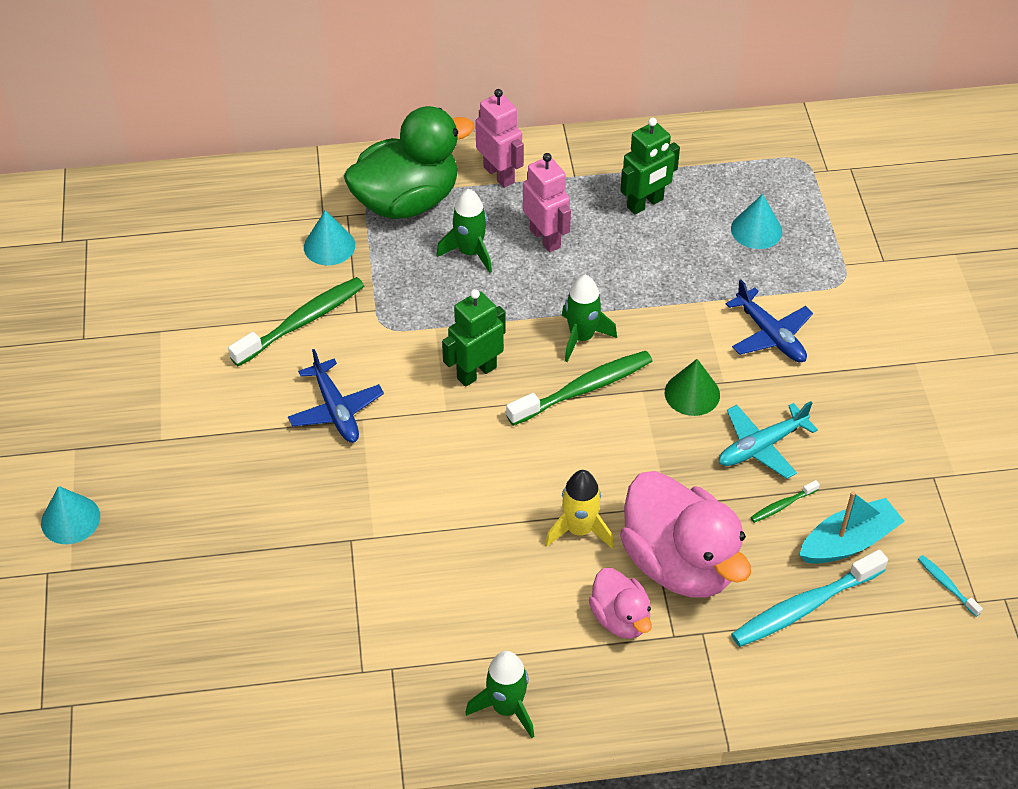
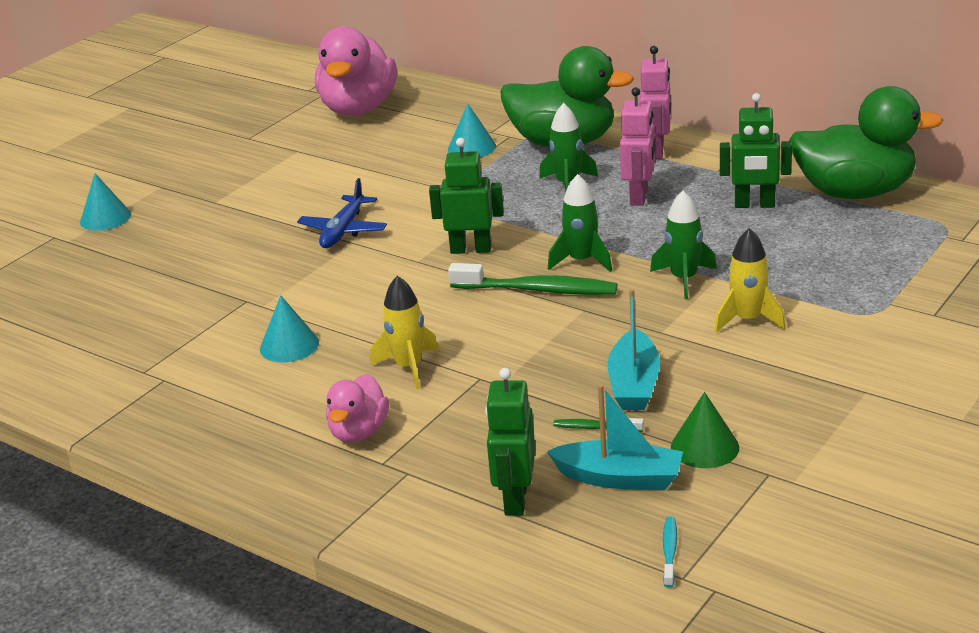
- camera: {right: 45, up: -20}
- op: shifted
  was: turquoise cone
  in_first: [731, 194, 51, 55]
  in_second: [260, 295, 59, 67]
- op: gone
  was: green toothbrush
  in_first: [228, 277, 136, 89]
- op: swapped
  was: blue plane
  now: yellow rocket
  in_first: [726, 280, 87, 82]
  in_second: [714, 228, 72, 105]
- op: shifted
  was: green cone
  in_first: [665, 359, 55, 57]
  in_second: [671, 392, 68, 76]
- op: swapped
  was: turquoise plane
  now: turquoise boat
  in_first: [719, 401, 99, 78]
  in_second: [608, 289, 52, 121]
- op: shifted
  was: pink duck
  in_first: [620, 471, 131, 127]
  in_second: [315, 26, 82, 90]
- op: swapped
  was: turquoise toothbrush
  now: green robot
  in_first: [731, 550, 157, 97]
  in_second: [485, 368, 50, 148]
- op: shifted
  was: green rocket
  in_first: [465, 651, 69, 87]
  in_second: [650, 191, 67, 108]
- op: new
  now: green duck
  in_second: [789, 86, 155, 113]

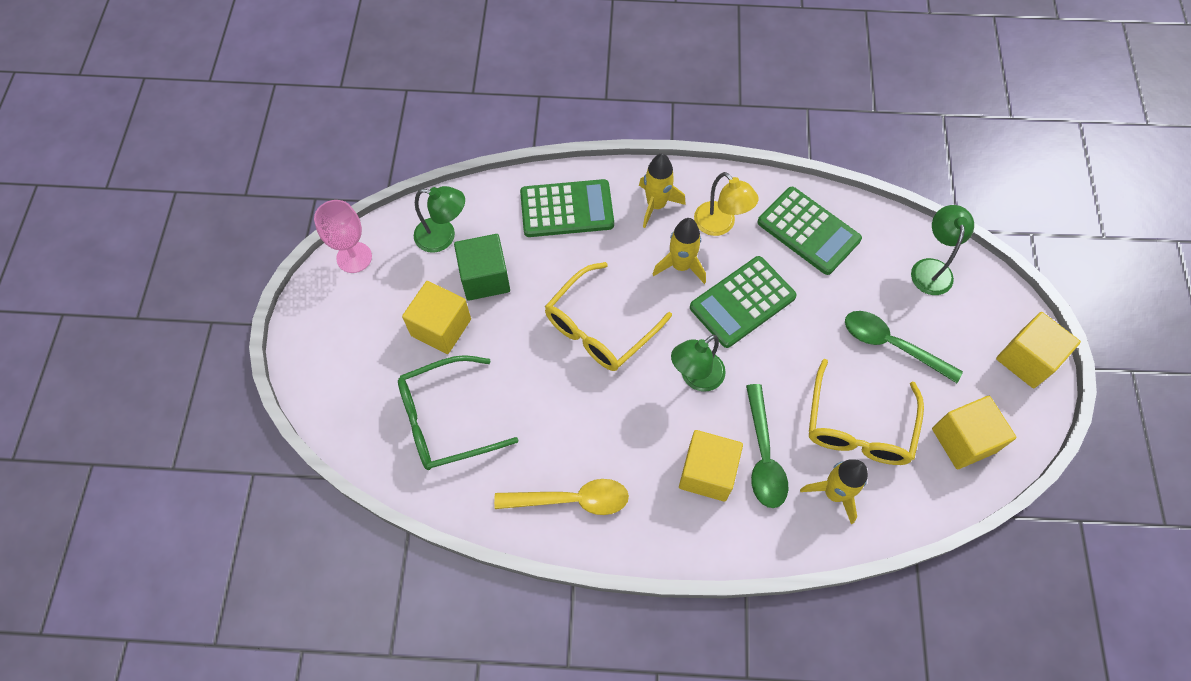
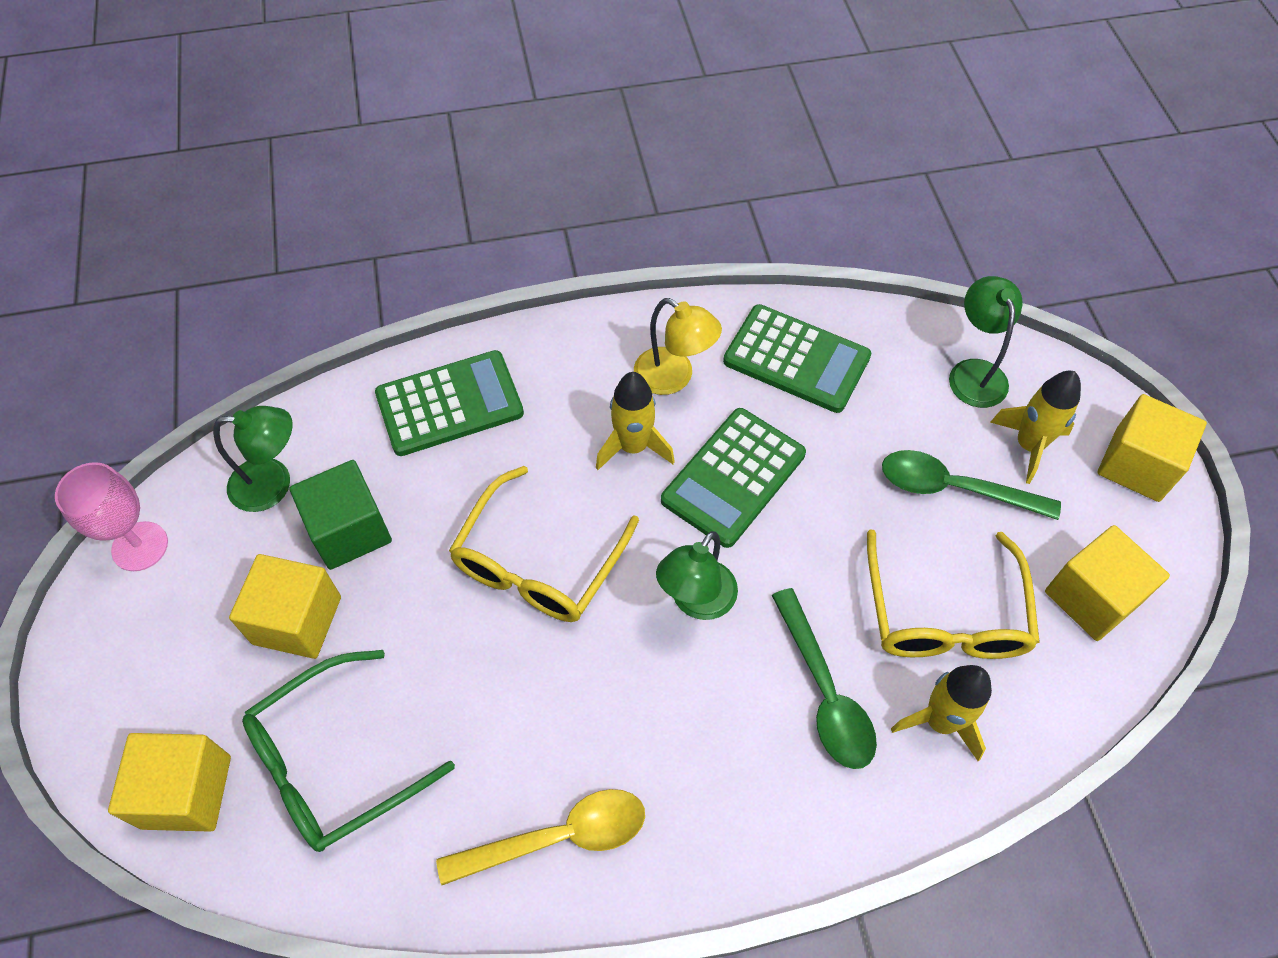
- camera: {right: -15, up: -5}
- op: shifted
  was: yellow rocket
  in_first: [639, 154, 47, 74]
  in_second: [990, 371, 91, 113]
- op: shifted
  was: yellow cube
  in_first: [679, 430, 64, 72]
  in_second: [108, 733, 123, 99]

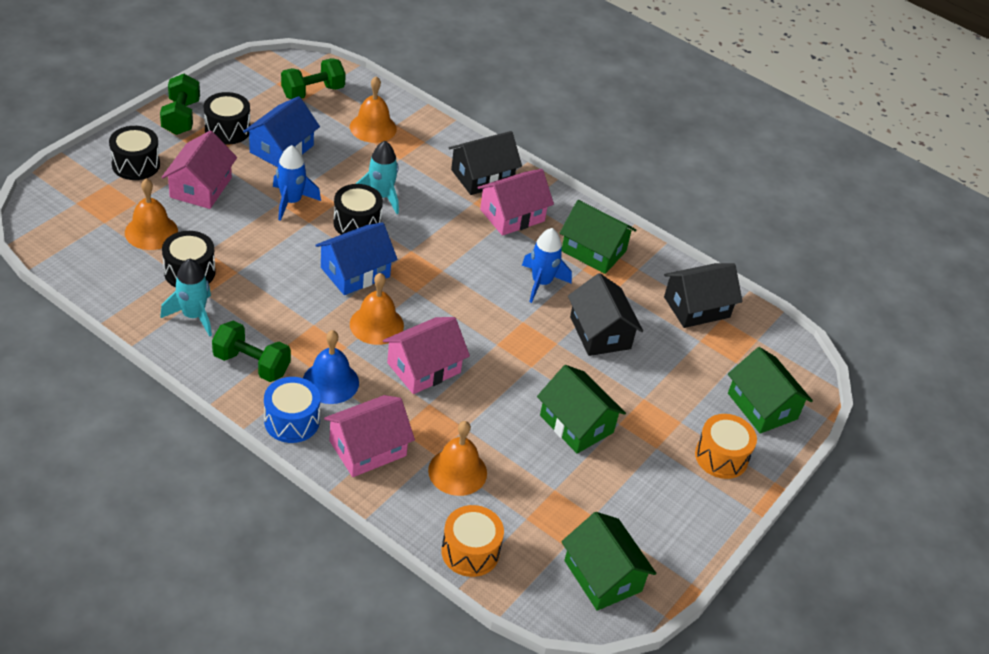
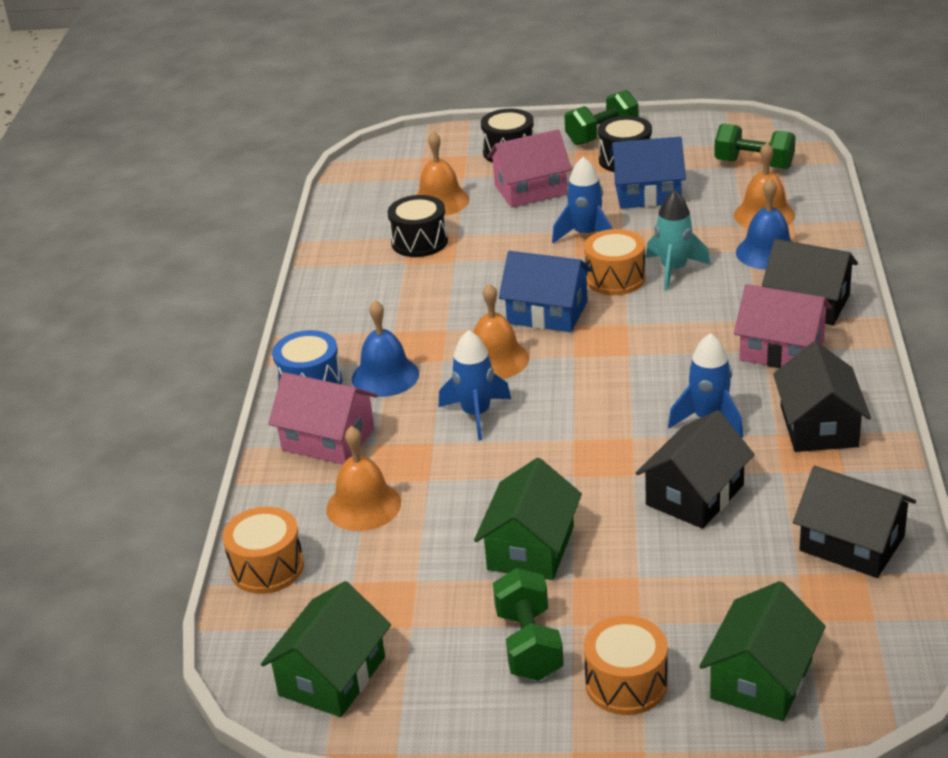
- camera: {right: 65, up: -10}
- op: repainted
  was: black drum
  now: orange drum
  in_first: [333, 184, 50, 51]
  in_second: [584, 229, 61, 66]
- op: repainted
  was: green house
  now: black house
  in_first: [560, 200, 77, 74]
  in_second: [773, 341, 98, 111]
- op: gone
  was: turquoise rocket
  in_first: [160, 258, 52, 79]
- op: swapped
  was: pink house
  now: blue rocket
  in_first: [383, 317, 87, 77]
  in_second: [438, 330, 73, 111]
- op: shifted
  was: green dumbbell
  in_first: [212, 321, 79, 61]
  in_second: [493, 568, 71, 113]
- op: new
  now: blue bell
  in_second: [736, 178, 56, 92]

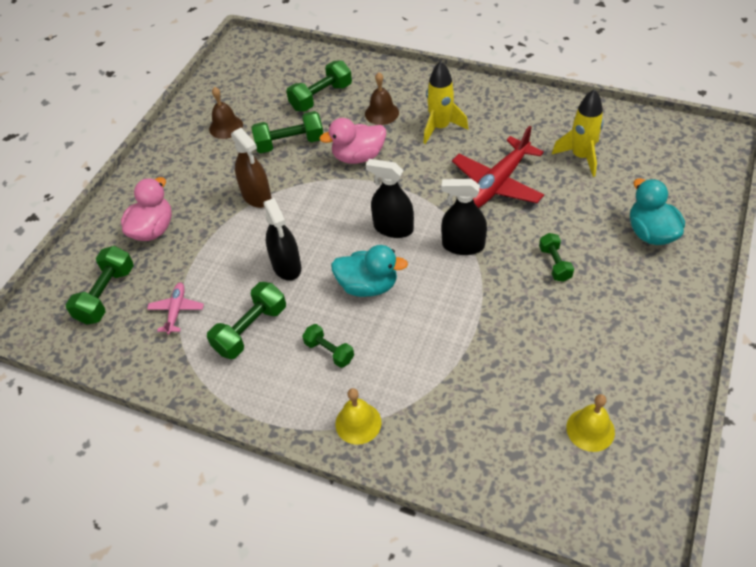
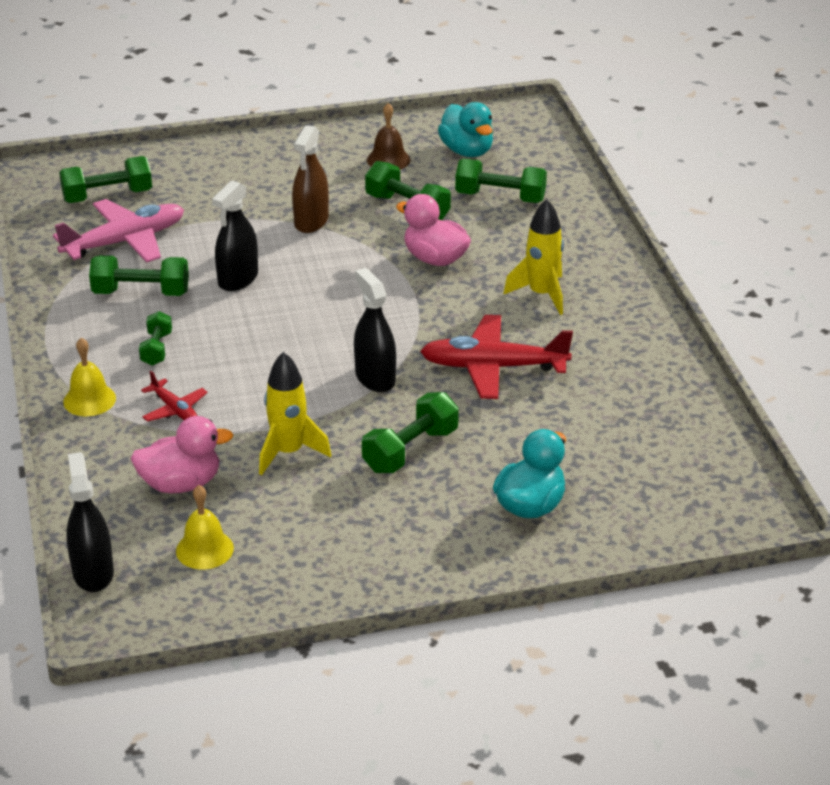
- camera: {right: 50, up: -15}
- op: gone
  was: brown bell
  in_first: [365, 72, 34, 53]
- op: shifted
  was: yellow rocket
  in_first: [552, 89, 52, 88]
  in_second: [259, 352, 72, 123]
- op: shifted
  was: black spray bottle
  in_first: [366, 159, 48, 79]
  in_second: [66, 452, 48, 140]
- op: shifted
  was: pink duck
  in_first: [121, 177, 51, 64]
  in_second: [131, 416, 103, 78]
- op: scaled
  was: green dumbbell
  in_first: [539, 233, 35, 49]
  in_second: [362, 392, 97, 81]
  ratio: 1.61
- op: shifted
  was: turquoise duck
  in_first: [331, 245, 77, 52]
  in_second: [438, 102, 55, 55]
- op: scaled
  was: pink plane
  in_first: [147, 283, 57, 52]
  in_second: [53, 199, 131, 64]
  ratio: 1.94
- op: new
  now: red plane
  in_second: [141, 371, 67, 51]

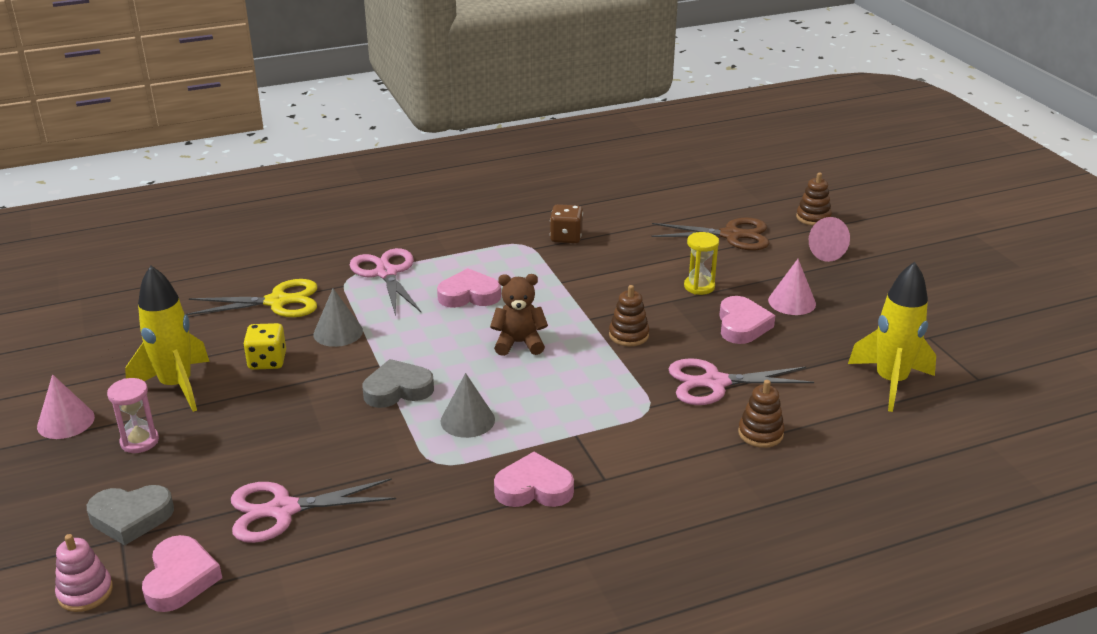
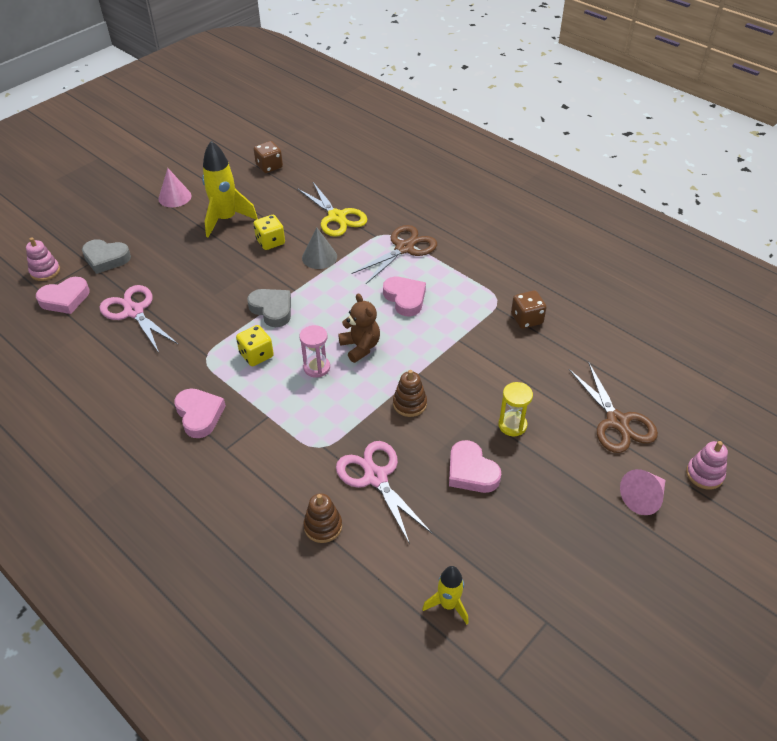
- camera: {right: 65, up: 15}
- op: repainted
  was: brown stacking toy
  now: pink stacking toy
  in_first: [796, 173, 36, 53]
  in_second: [686, 441, 42, 49]
- op: repainted
  was: pink scissors
  now: brown scissors
  in_first: [350, 248, 71, 68]
  in_second: [352, 225, 85, 59]
- op: gone
  was: pink cone
  in_first: [768, 259, 48, 56]
- op: scaled
  was: yellow rocket
  in_first: [848, 262, 88, 150]
  in_second: [422, 566, 47, 58]
  ratio: 0.57
- op: rotated
  was: pink heart
  in_first: [719, 296, 56, 48]
  in_second: [449, 440, 52, 53]
  clockwise: 75
- op: swapped
  was: grey cone
  now: yellow dice
  in_first: [441, 373, 54, 65]
  in_second: [236, 325, 38, 41]
- op: shifted
  was: pink hourglass
  in_first: [107, 378, 52, 75]
  in_second: [299, 325, 31, 53]
- op: rotated
  was: grey heart
  in_first: [87, 485, 87, 60]
  in_second: [82, 239, 49, 35]
  clockwise: -45
- op: new
  now: brown dice
  in_second: [254, 141, 29, 32]

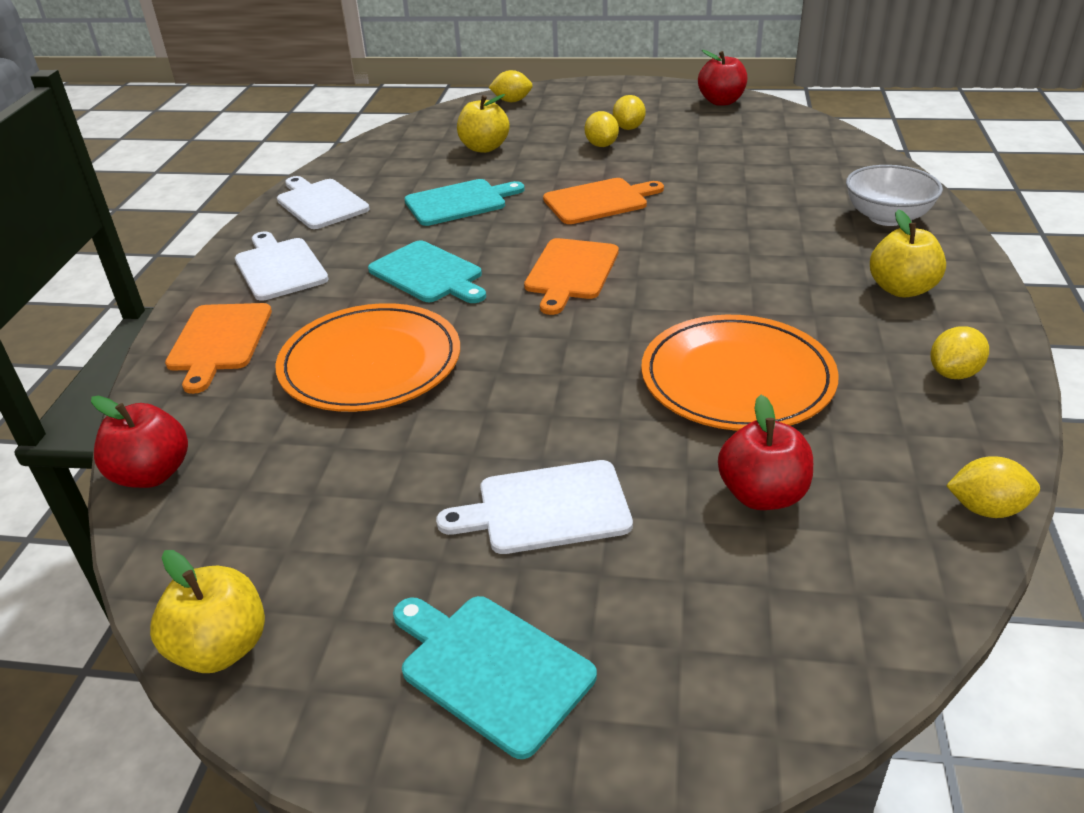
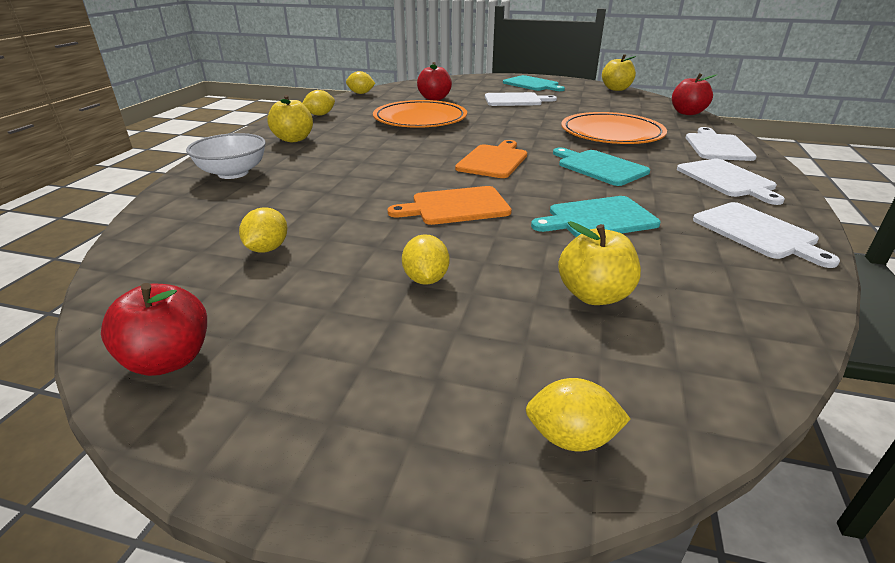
- camera: {right: -175, up: -5}
- op: shifted
  was: yellow lemon
  in_first: [613, 95, 33, 35]
  in_second: [239, 208, 49, 45]
- op: repainted
  was: orange cutting board
  now: white cutting board
  in_first: [165, 303, 107, 91]
  in_second: [686, 127, 71, 34]

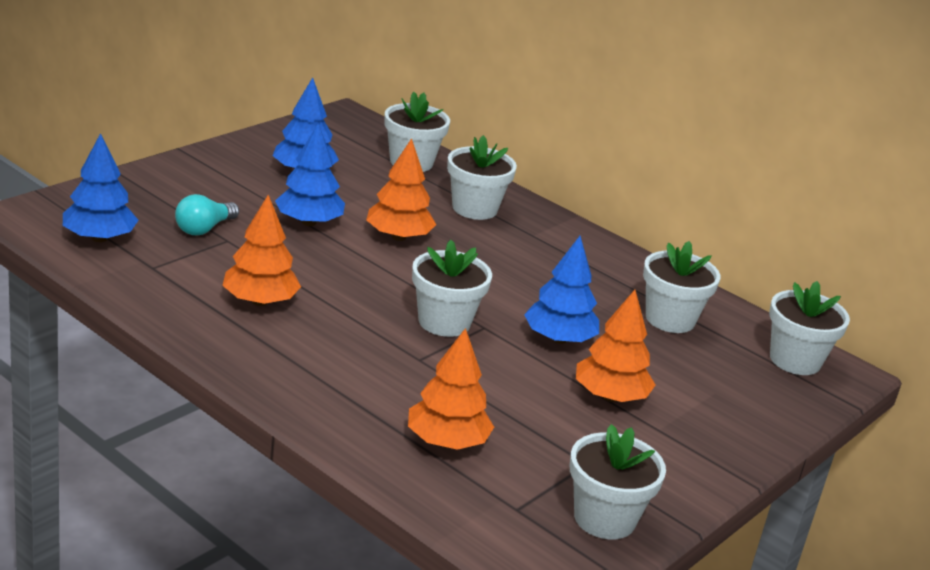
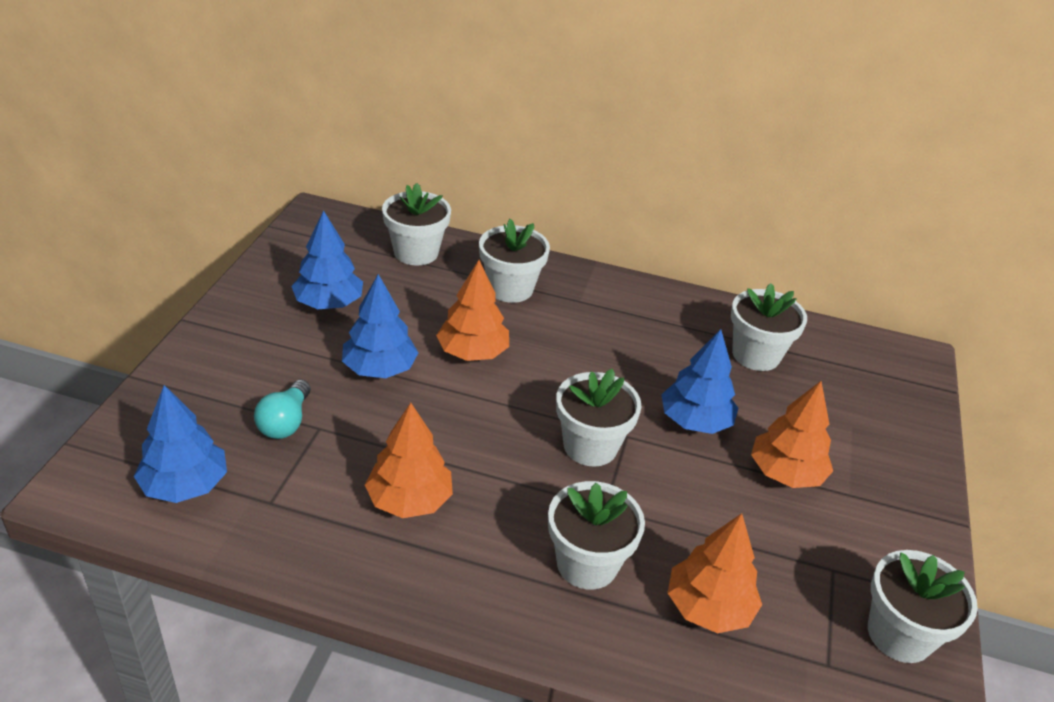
- camera: {right: -25, up: 10}
- op: shifted
  was: white flower pot
  in_first: [769, 281, 81, 94]
  in_second: [548, 481, 97, 108]

